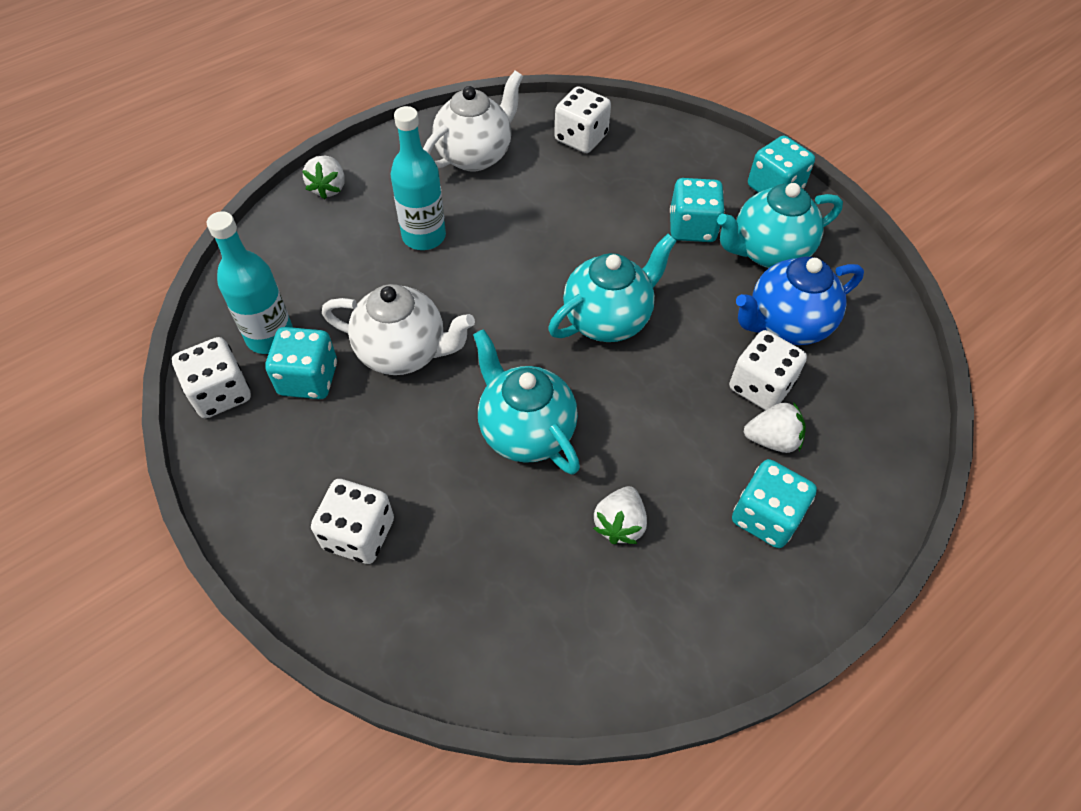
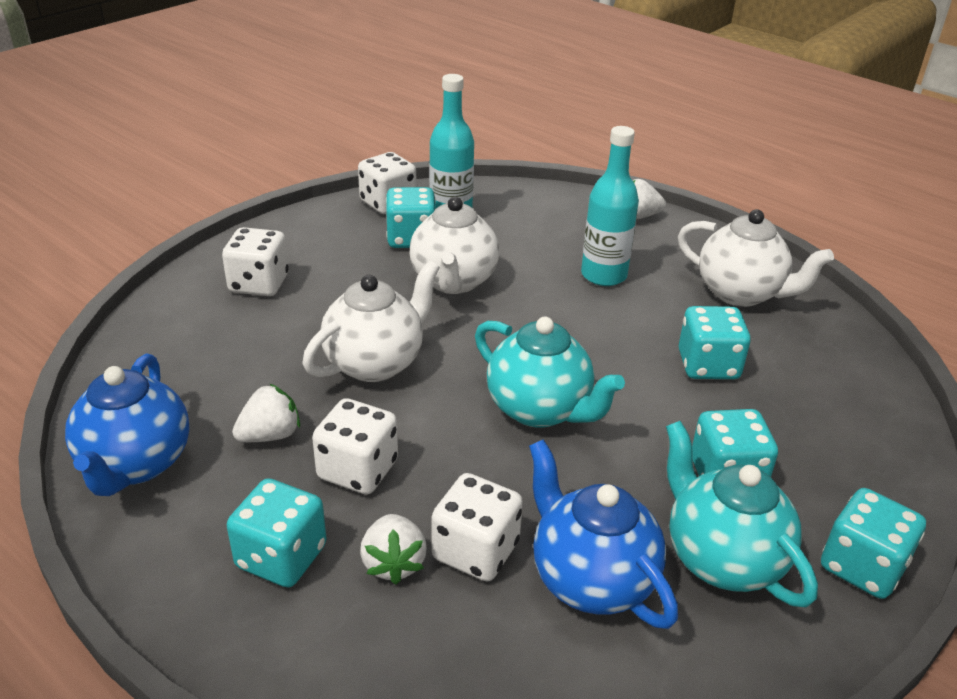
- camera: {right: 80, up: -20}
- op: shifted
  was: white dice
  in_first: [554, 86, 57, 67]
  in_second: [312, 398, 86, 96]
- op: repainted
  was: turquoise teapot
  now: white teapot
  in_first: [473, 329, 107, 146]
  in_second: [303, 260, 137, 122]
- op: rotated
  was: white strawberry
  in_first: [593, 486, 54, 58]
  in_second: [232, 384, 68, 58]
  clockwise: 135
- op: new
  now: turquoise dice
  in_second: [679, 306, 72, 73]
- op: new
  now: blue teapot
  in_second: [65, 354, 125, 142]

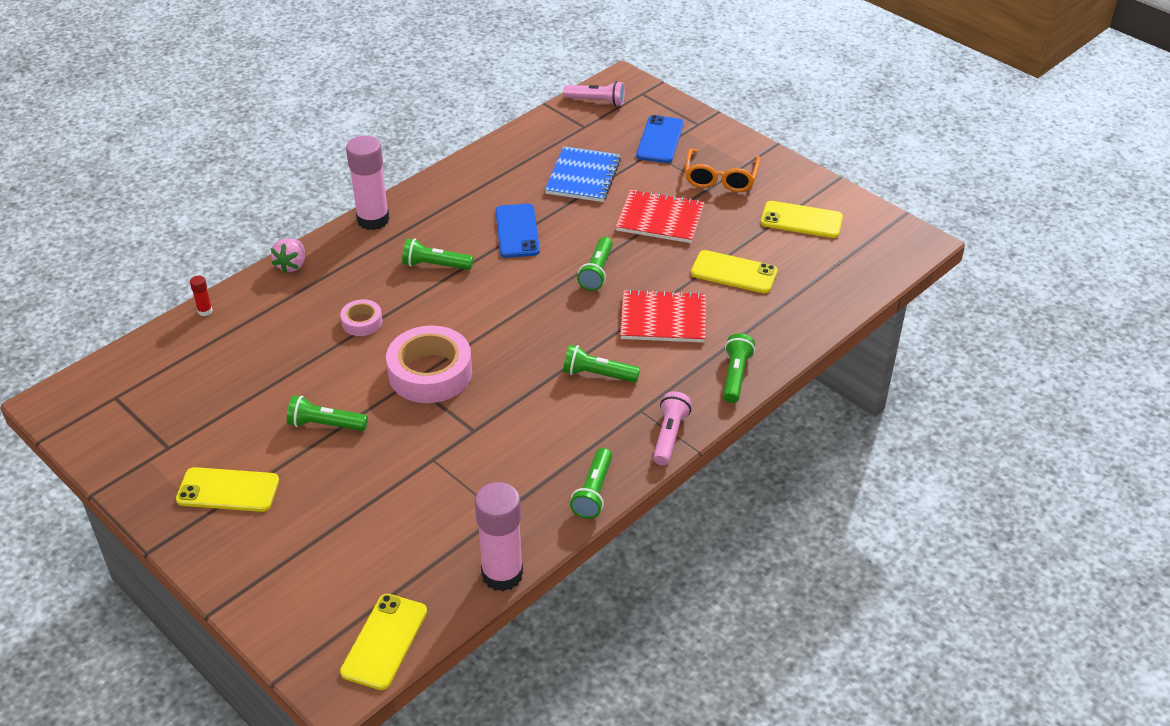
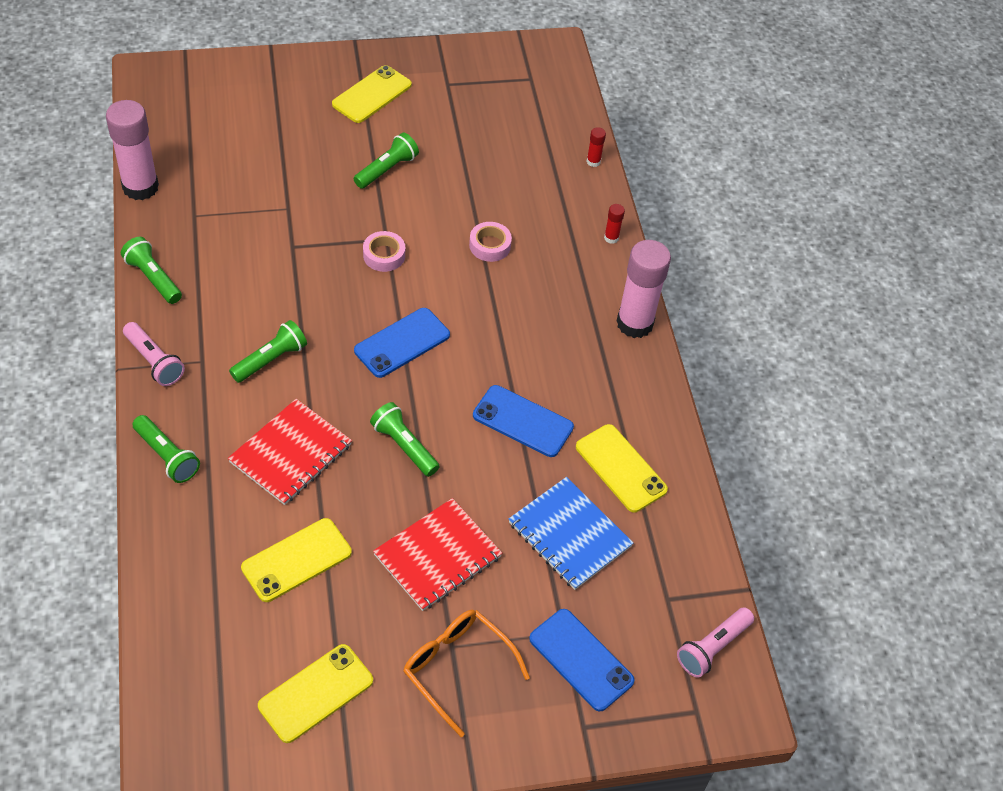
- camera: {right: 120, up: 10}
- op: gone
  was: green flashlight
  in_first: [402, 238, 71, 32]
- op: swapped
  was: pink strawberry
  now: red glue stick
  in_first: [271, 239, 34, 35]
  in_second: [604, 204, 21, 40]
- op: scaled
  was: pink tape
  in_first: [386, 325, 86, 78]
  in_second: [363, 231, 42, 41]
  ratio: 0.5
- op: shifted
  was: yellow phone
  in_first: [340, 594, 87, 96]
  in_second: [576, 424, 92, 88]
- op: new
  now: blue phone
  in_second: [354, 308, 96, 70]

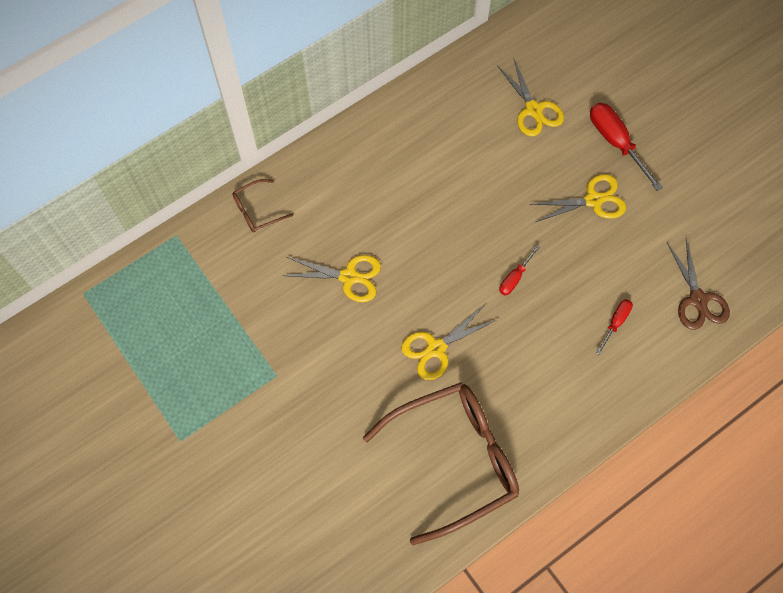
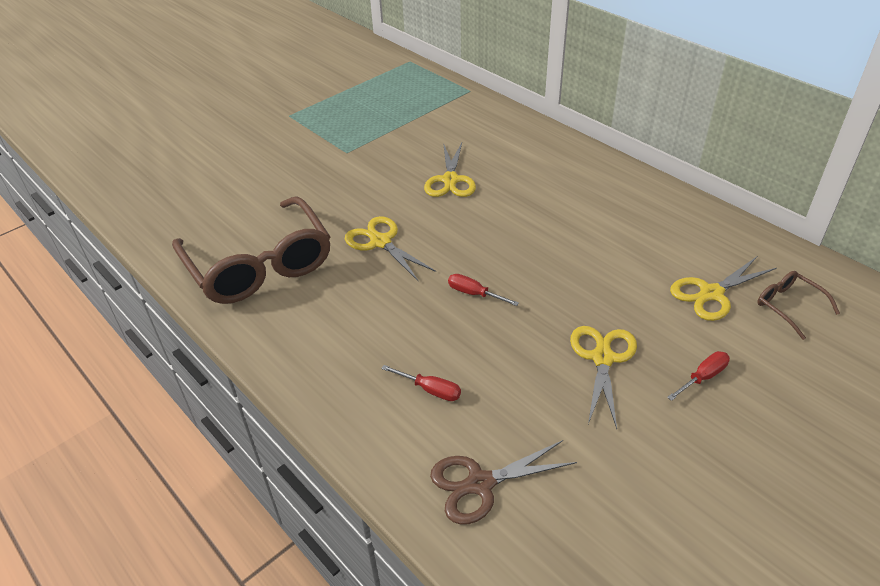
- camera: {right: 85, up: -25}
- op: scaled
  was: red screwdriver
  in_first: [590, 103, 73, 88]
  in_second: [667, 351, 63, 50]
  ratio: 0.56
- op: rotated
  was: yellow scissors
  in_first: [530, 174, 96, 48]
  in_second: [570, 326, 67, 103]
  clockwise: -150
- op: shifted
  was: brown glasses
  in_first: [232, 179, 61, 53]
  in_second: [757, 271, 83, 69]

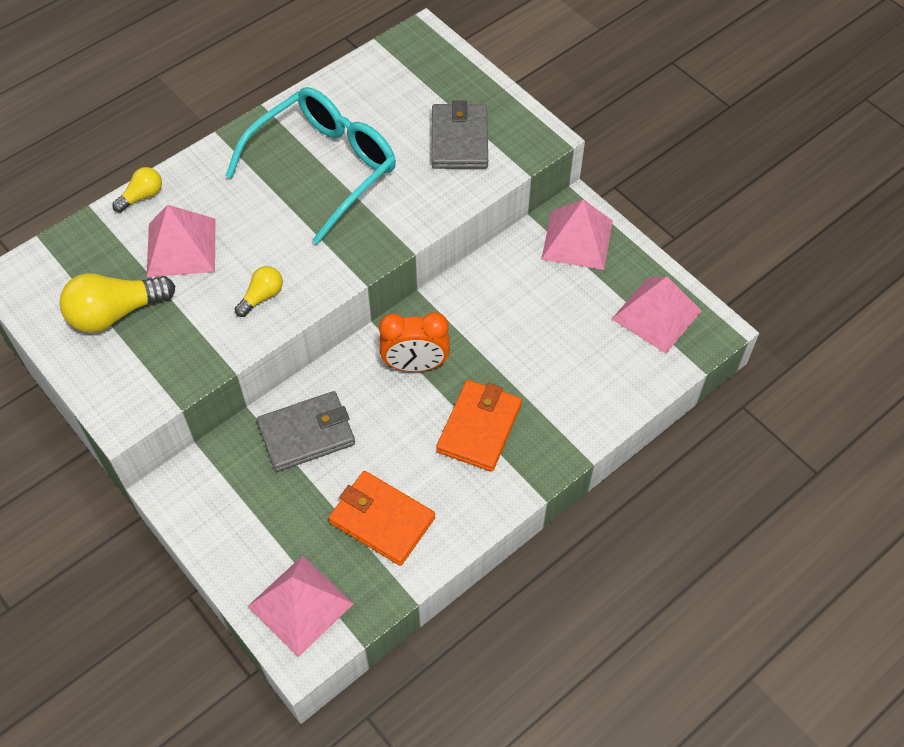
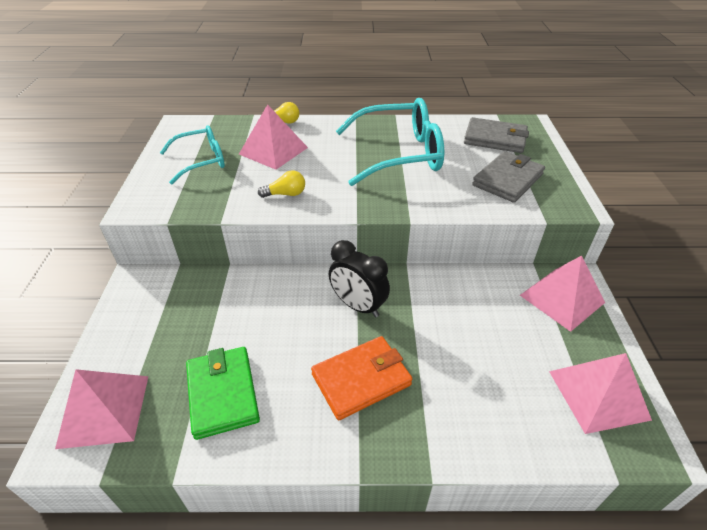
- camera: {right: 40, up: -15}
- op: swapped
  was: yellow light bulb
  now: turquoise glasses
  in_first: [59, 273, 116, 60]
  in_second: [160, 125, 65, 59]
- op: repainted
  was: orange clock
  now: black clock
  in_first: [379, 312, 71, 60]
  in_second: [329, 240, 61, 77]
- op: shifted
  was: grey wallet
  in_first: [256, 391, 99, 81]
  in_second: [464, 117, 65, 36]
- op: repainted
  was: orange wallet
  now: green wallet
  in_first: [329, 471, 106, 95]
  in_second: [186, 347, 74, 93]

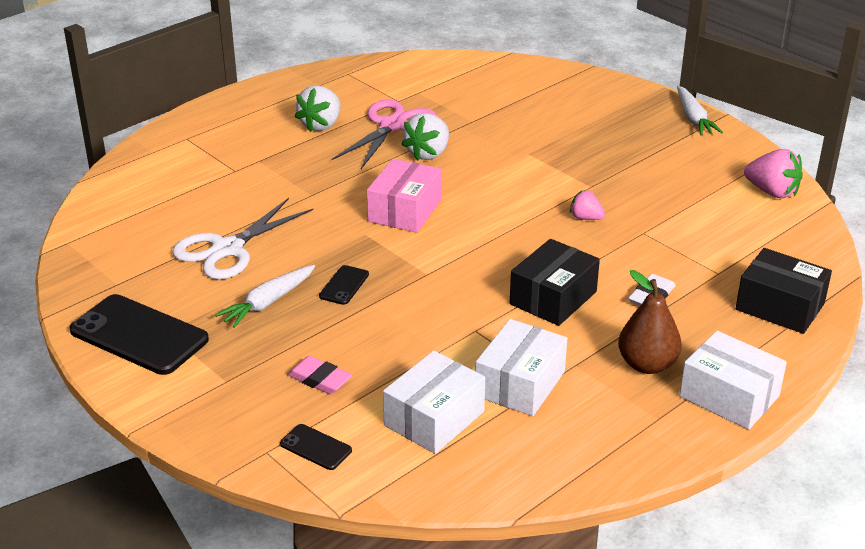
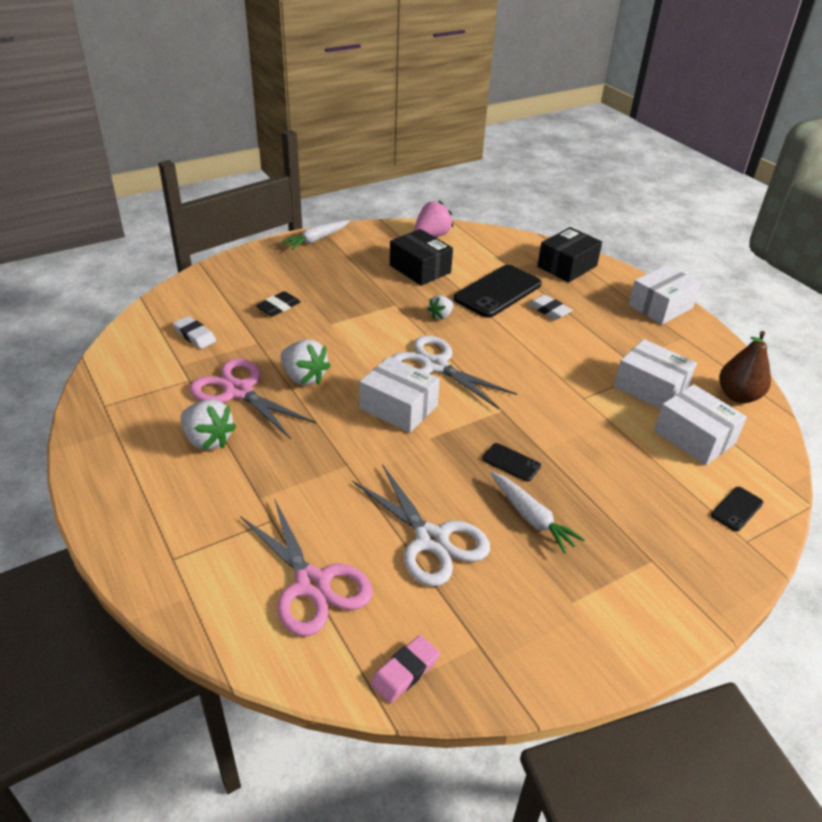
- camera: {right: -80, up: 5}
- op: rotated
  was: white carrot
  in_first: [677, 86, 46, 50]
  in_second: [281, 220, 69, 30]
  clockwise: 135
- op: repainted
  was: pink box
  now: white box
  in_first: [367, 158, 74, 75]
  in_second: [359, 356, 81, 77]
- op: repainted
  was: pink strawberry
  now: white strawberry
  in_first: [570, 190, 35, 30]
  in_second: [427, 295, 27, 25]
- op: shifted
  was: black box
  in_first: [510, 239, 90, 87]
  in_second: [390, 229, 63, 57]
- op: shifted
  was: brown pear
  in_first: [618, 270, 64, 104]
  in_second: [719, 331, 52, 72]
- op: shifted
  was: black phone
  in_first: [69, 294, 140, 81]
  in_second: [454, 265, 88, 53]
- op: shifted
  was: pink eraser
  in_first: [287, 356, 65, 38]
  in_second: [371, 635, 69, 68]
- op: new
  now: black eraser
  in_second: [256, 291, 45, 26]
- op: new
  now: white eraser
  in_second: [173, 316, 43, 33]
- op: new
  now: white scissors
  in_second: [391, 336, 126, 73]
- op: new
  now: pink scissors
  in_second: [240, 500, 133, 137]

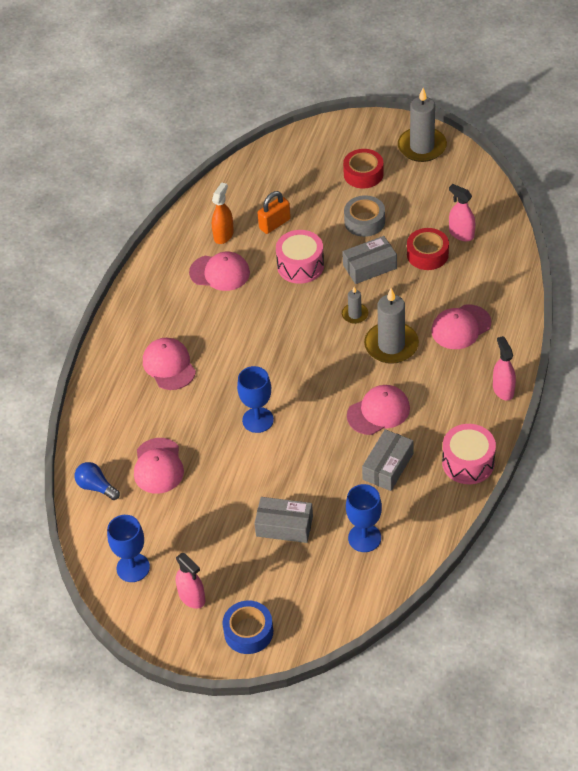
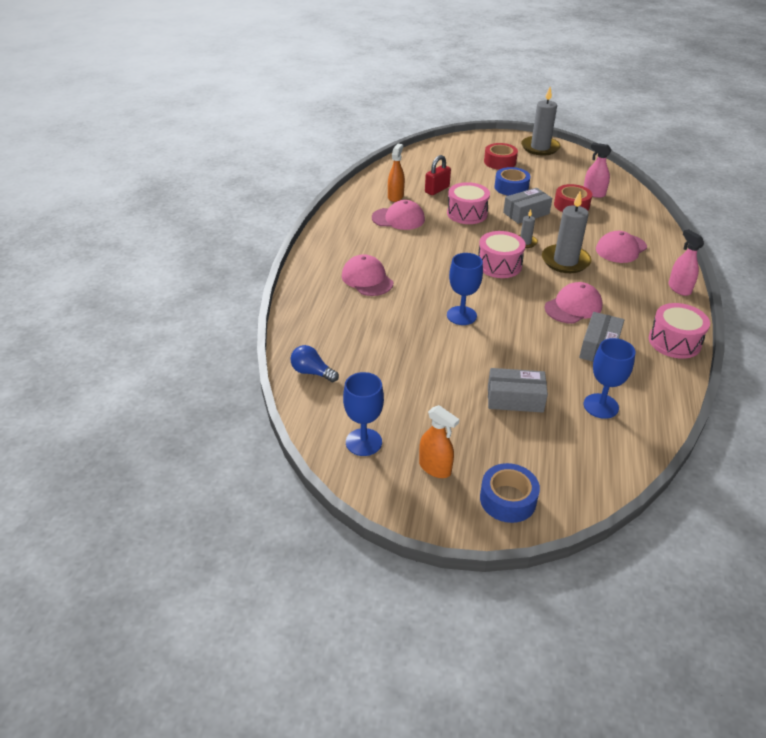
- camera: {right: -10, up: -10}
- op: repainted
  was: orange padlock
  now: red padlock
  in_first: [258, 191, 33, 43]
  in_second: [425, 155, 26, 40]
- op: repainted
  was: grey tape
  now: blue tape
  in_first: [344, 195, 41, 42]
  in_second: [494, 167, 36, 29]
- op: gone
  was: pink cap
  in_first: [134, 438, 50, 56]
- op: repainted
  was: pink spray bottle
  now: orange spray bottle
  in_first: [175, 553, 30, 56]
  in_second: [419, 405, 40, 73]
- op: new
  now: pink drum
  in_second: [478, 231, 48, 47]

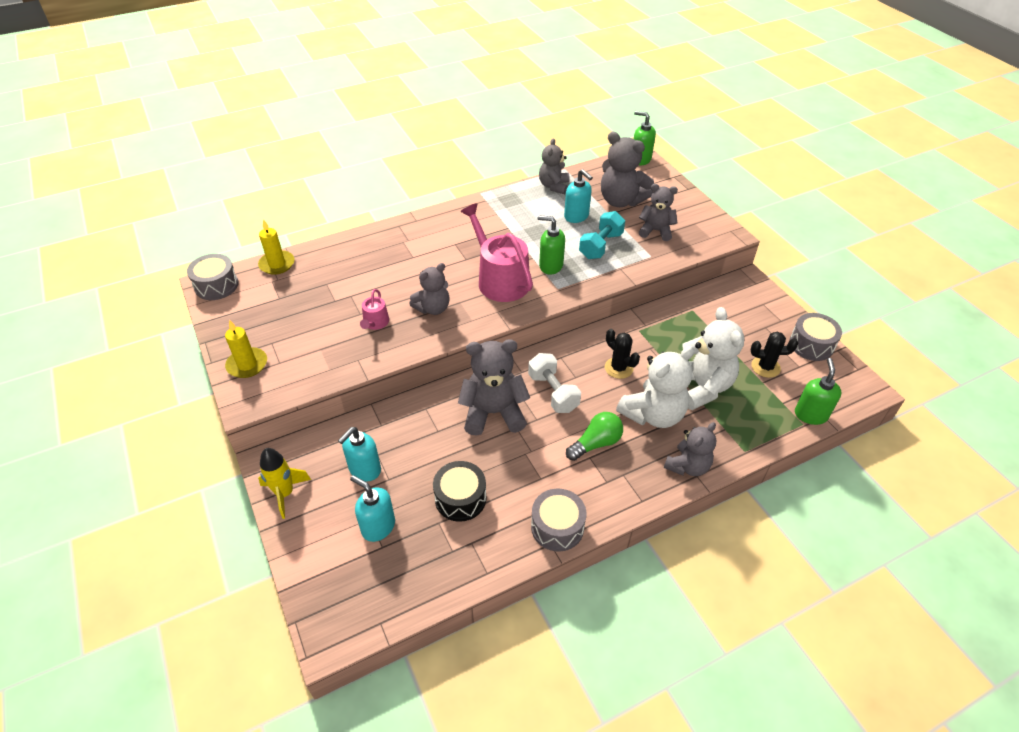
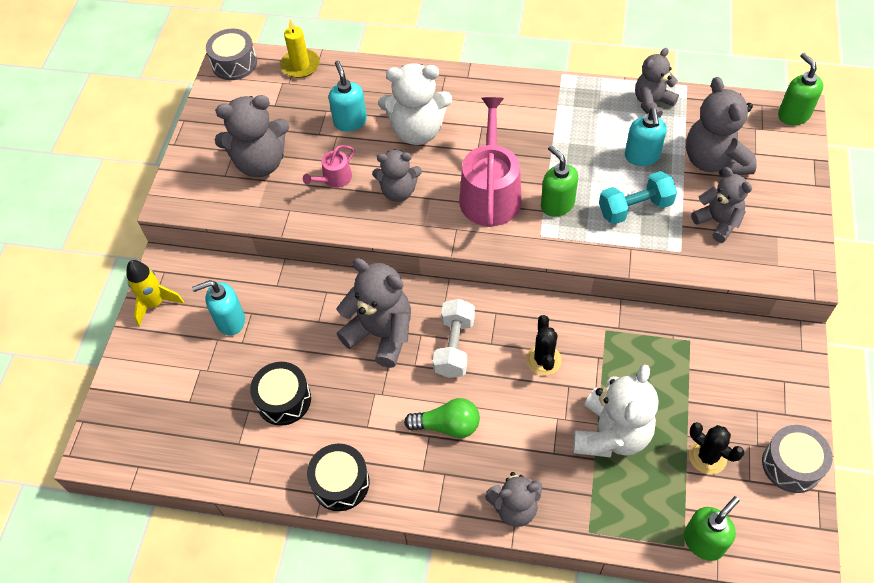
- camera: {right: 40, up: 10}
- op: gone
  was: yellow candle
  in_first: [225, 320, 42, 58]
- op: shifted
  was: white teddy bear
  in_first: [616, 346, 78, 82]
  in_second: [378, 63, 74, 82]
- op: shifted
  was: turquoise soap dispenser
  in_first: [350, 475, 45, 67]
  in_second: [329, 61, 38, 71]
- op: repainted
  was: grey drum
  now: black drum
  in_first: [531, 489, 55, 63]
  in_second: [307, 444, 63, 67]
- op: new
  now: grey teddy bear
  in_second: [215, 95, 74, 82]

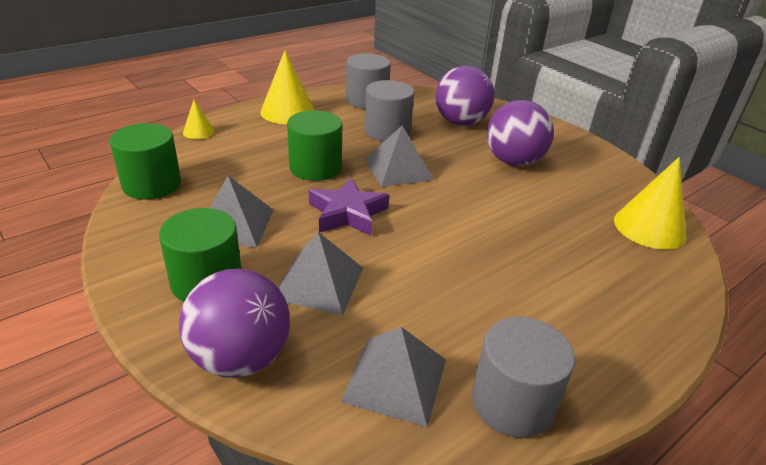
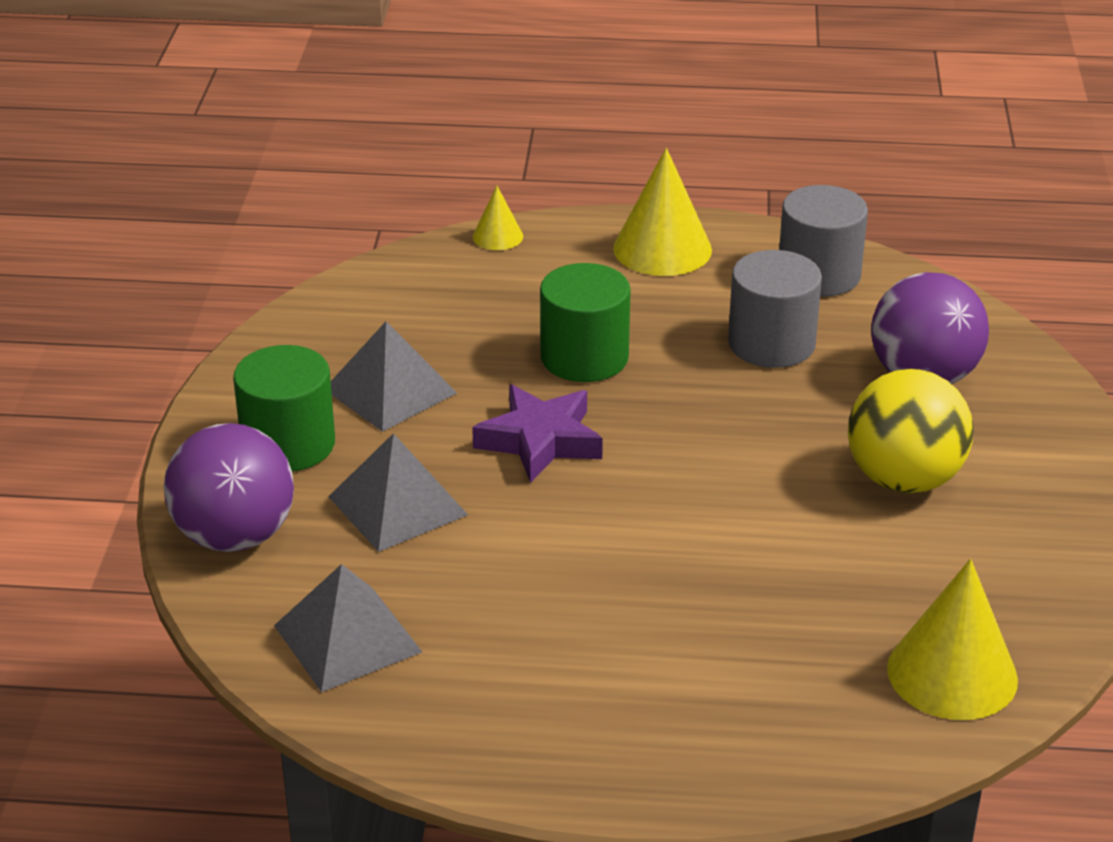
- camera: {right: 45, up: 0}
- op: repainted
  was: purple ball
  now: yellow ball
  in_first: [487, 100, 67, 66]
  in_second: [848, 369, 126, 124]
- op: gone
  was: green cylinder
  in_first: [110, 123, 71, 77]
- op: gone
  was: grey pyramid
  in_first: [365, 126, 69, 61]
- op: gone
  was: grey cylinder
  in_first: [472, 317, 103, 121]

